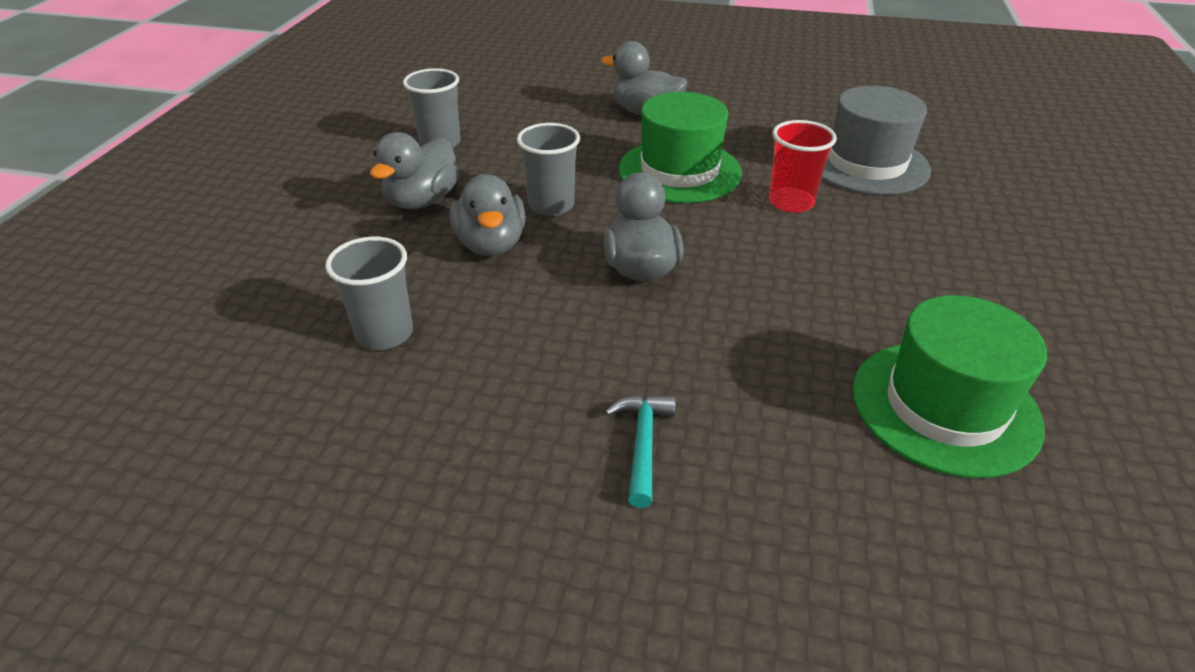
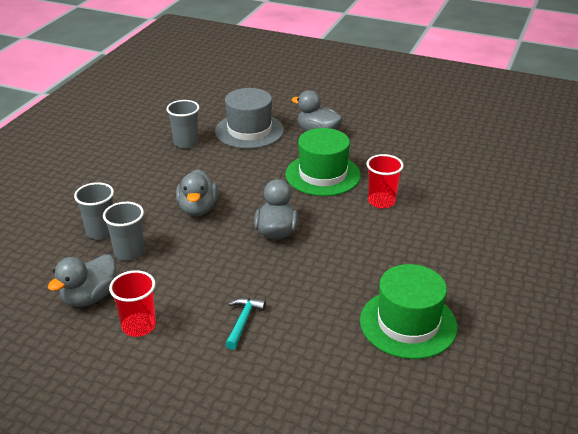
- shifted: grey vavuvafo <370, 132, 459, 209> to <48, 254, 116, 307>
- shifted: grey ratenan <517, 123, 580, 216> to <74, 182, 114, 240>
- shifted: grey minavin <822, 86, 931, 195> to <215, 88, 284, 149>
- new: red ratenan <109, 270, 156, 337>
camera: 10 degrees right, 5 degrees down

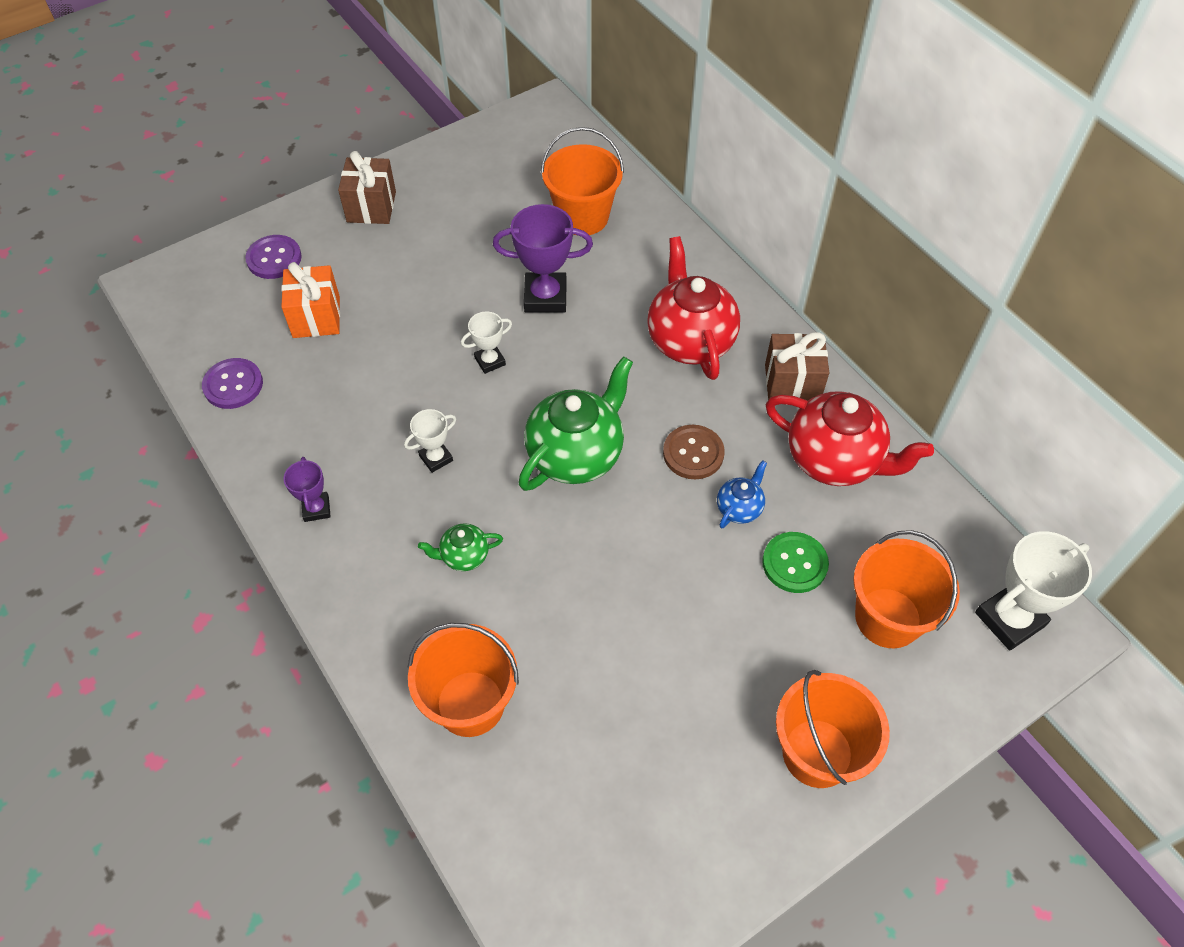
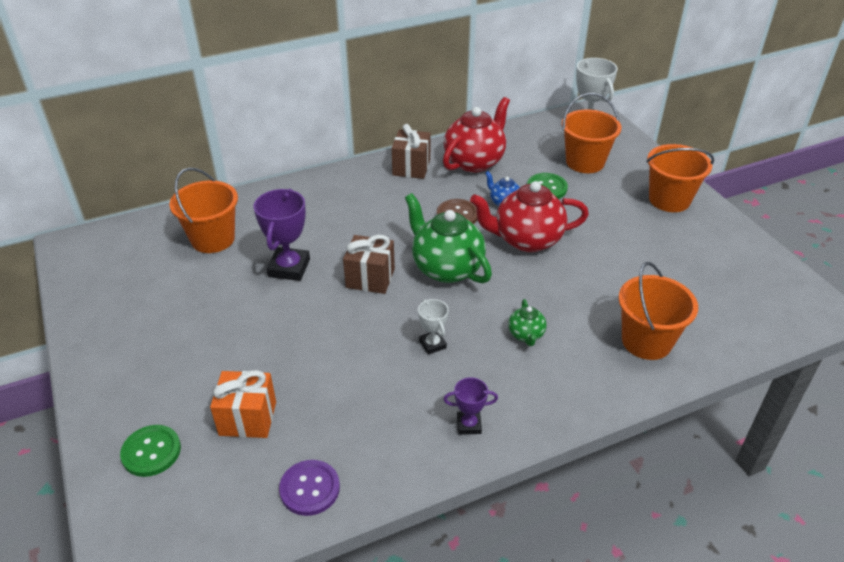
- repainted: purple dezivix <245, 235, 302, 279> to green dezivix <120, 425, 181, 477>
- shifted: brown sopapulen <338, 151, 396, 224> to <343, 235, 395, 294>
- gone: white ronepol <461, 311, 512, 374>
- shifted: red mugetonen <647, 236, 740, 380> to <470, 181, 589, 252>
camera: 80 degrees left, 15 degrees down

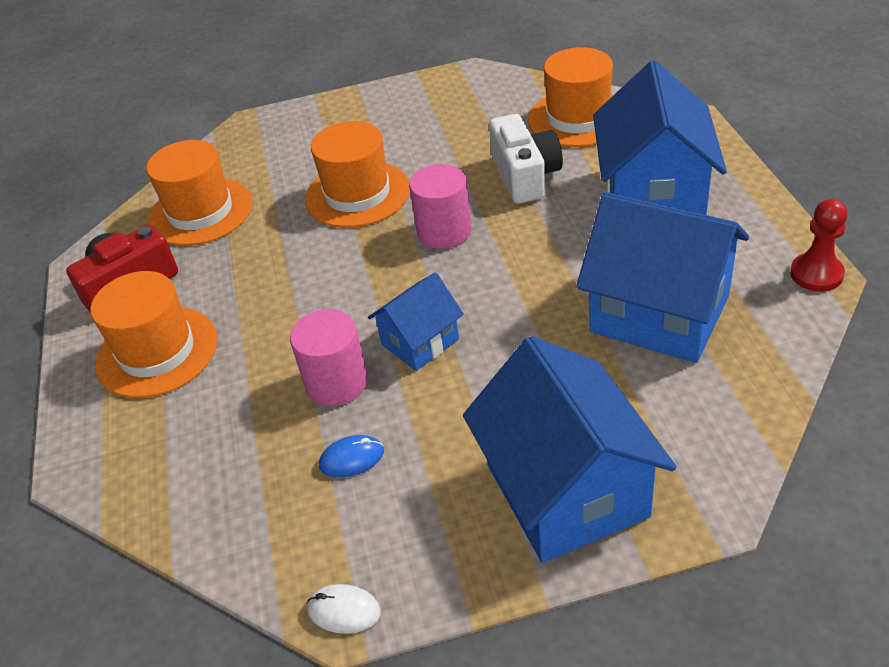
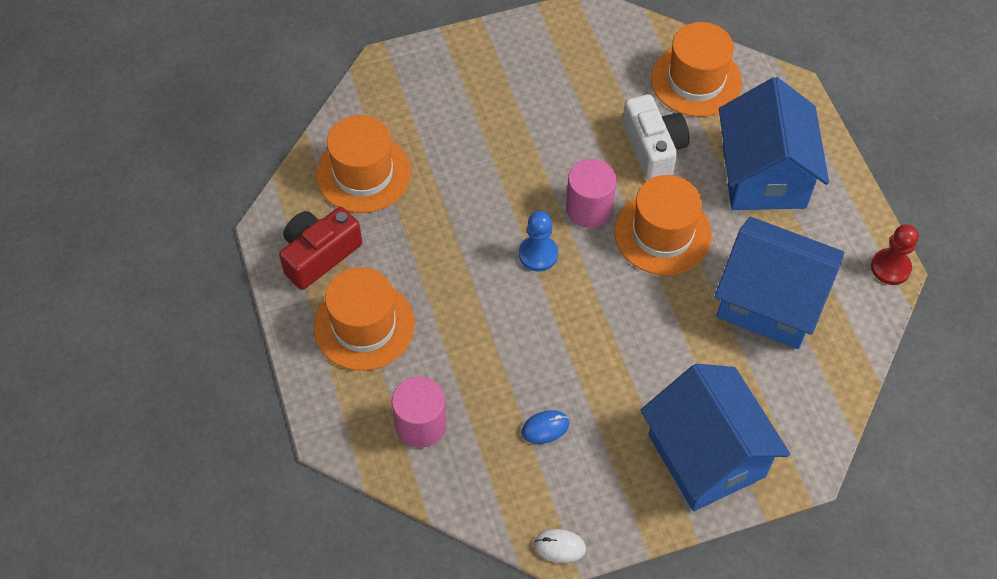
- shifted: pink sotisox <290, 309, 368, 406> to <392, 376, 447, 448>
- shifted: orange minavin <305, 121, 410, 228> to <614, 175, 712, 275>
- gone: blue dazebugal <368, 273, 464, 371>
- new: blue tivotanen <519, 211, 558, 272>
camera: 10 degrees left, 15 degrees up

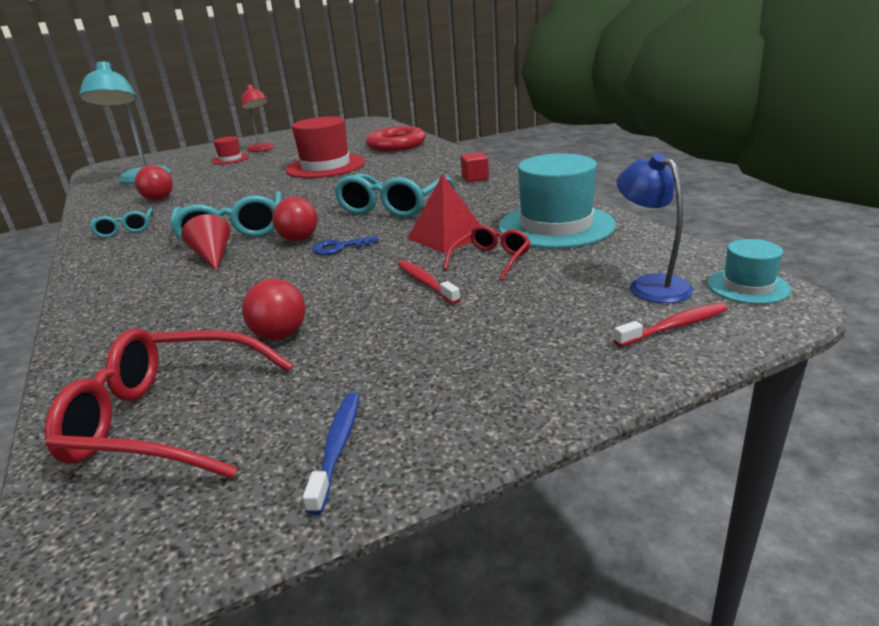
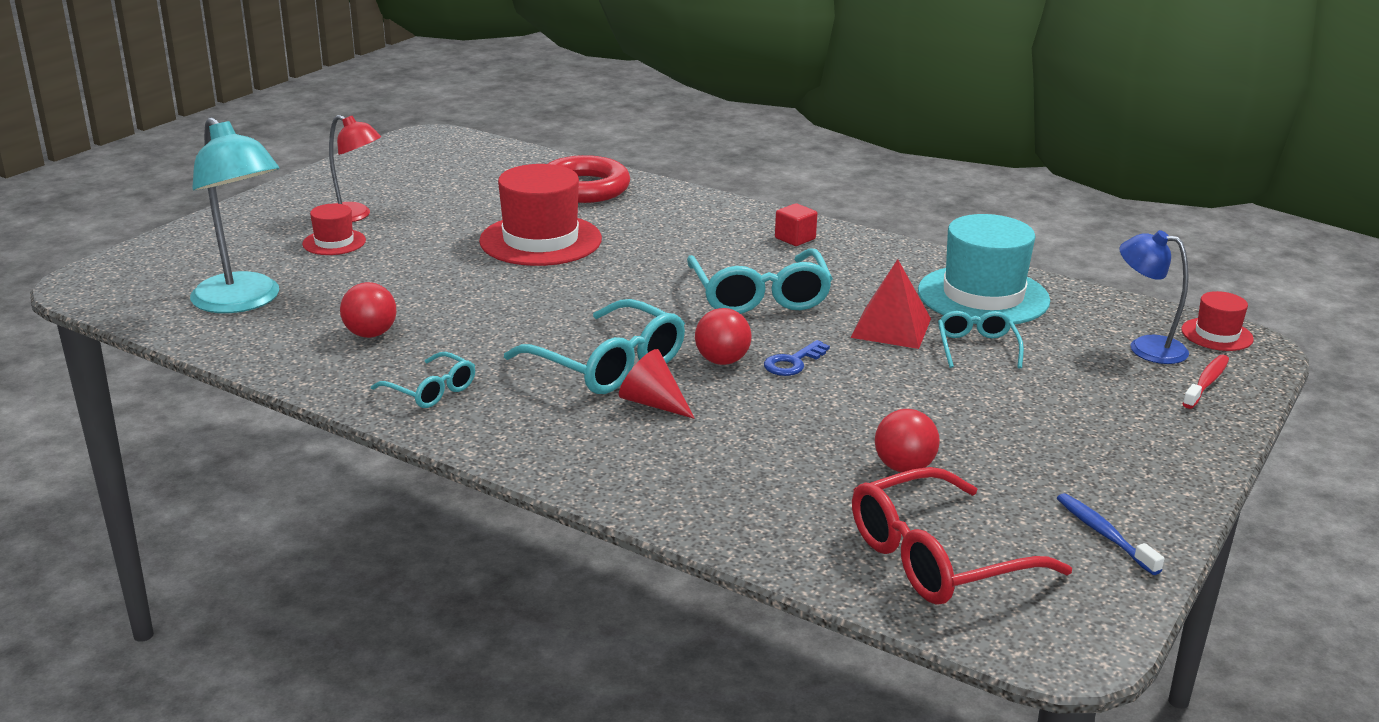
- gone: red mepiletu <398, 260, 461, 304>
- repainted: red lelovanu <443, 225, 531, 281> to turquoise lelovanu <938, 311, 1024, 369>
- repainted: turquoise minavin <707, 239, 791, 304> to red minavin <1181, 291, 1254, 351>
camera: 35 degrees left, 0 degrees up

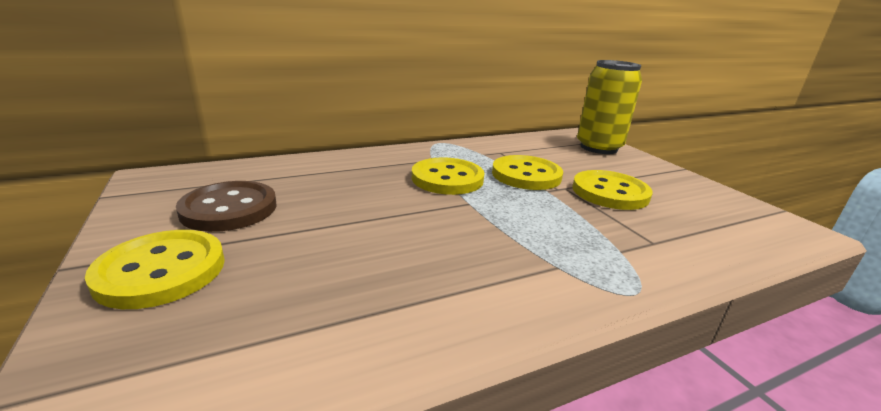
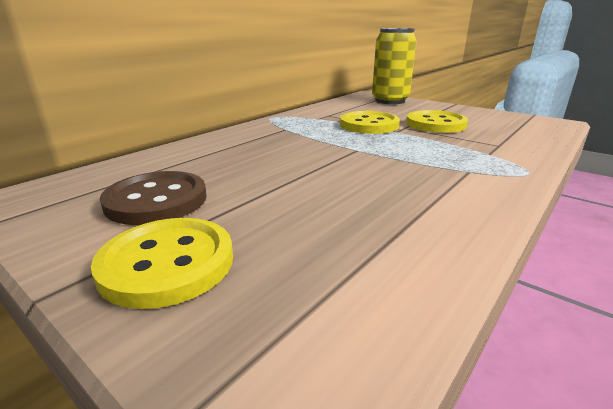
- gone: yellow dezivix <412, 157, 484, 195>
camera: 25 degrees left, 0 degrees up

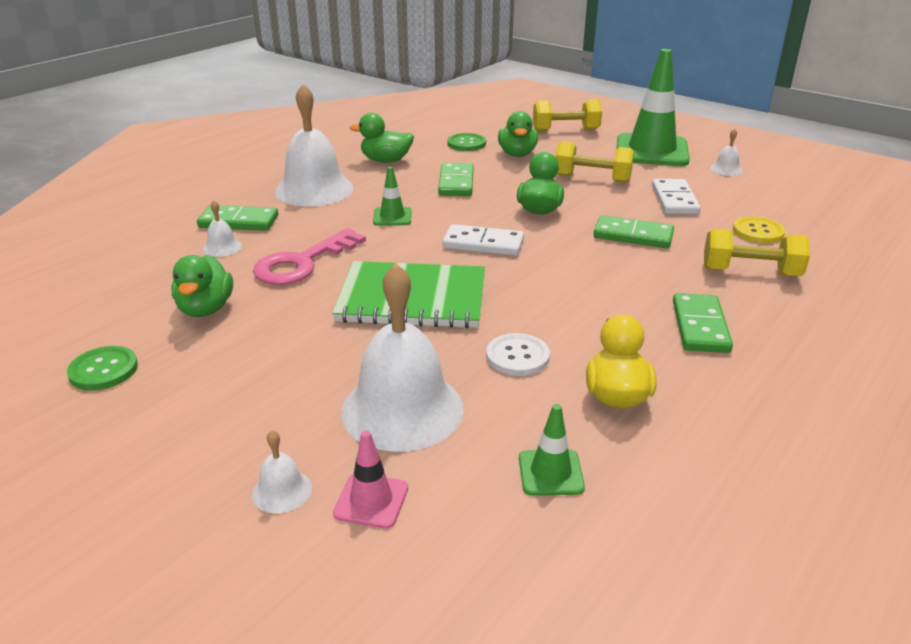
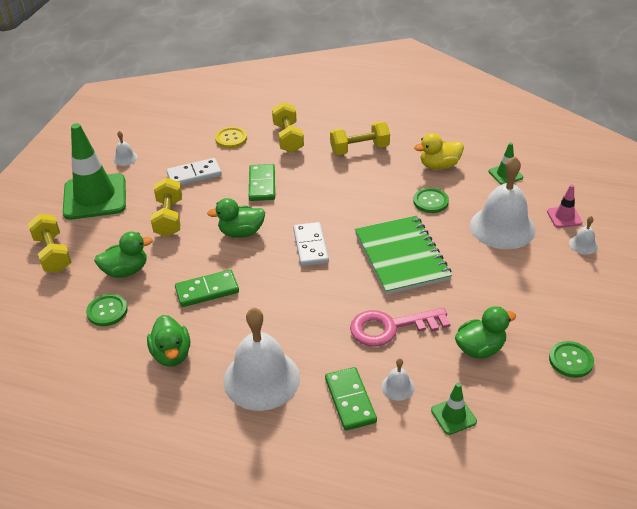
- rotated: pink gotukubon <253, 228, 366, 285> = <350, 308, 450, 347> 150 degrees clockwise
- shifted: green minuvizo <373, 166, 411, 226> to <431, 383, 477, 435>
- repainted: white dezivix <486, 333, 550, 376> to green dezivix <413, 188, 449, 213>
- swapped: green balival <673, 293, 733, 353> to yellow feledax <330, 122, 390, 155>
camera: 110 degrees left, 10 degrees up

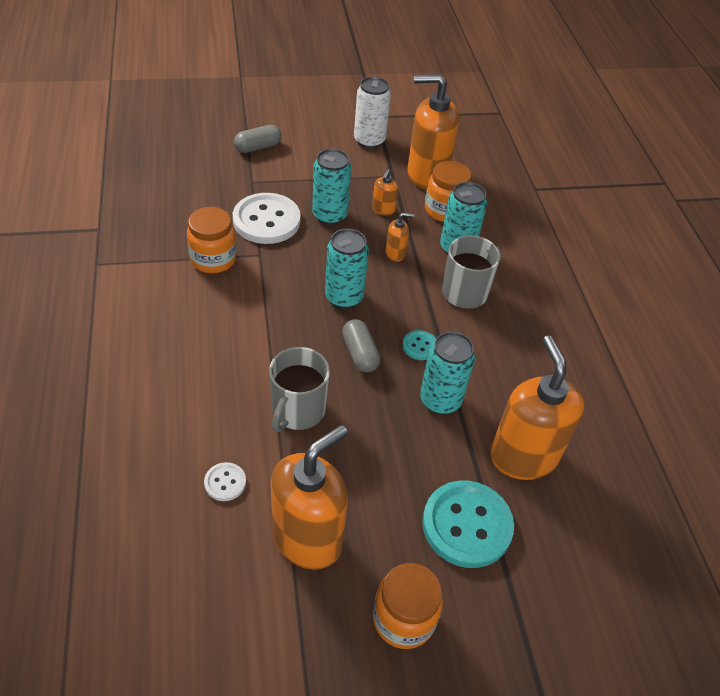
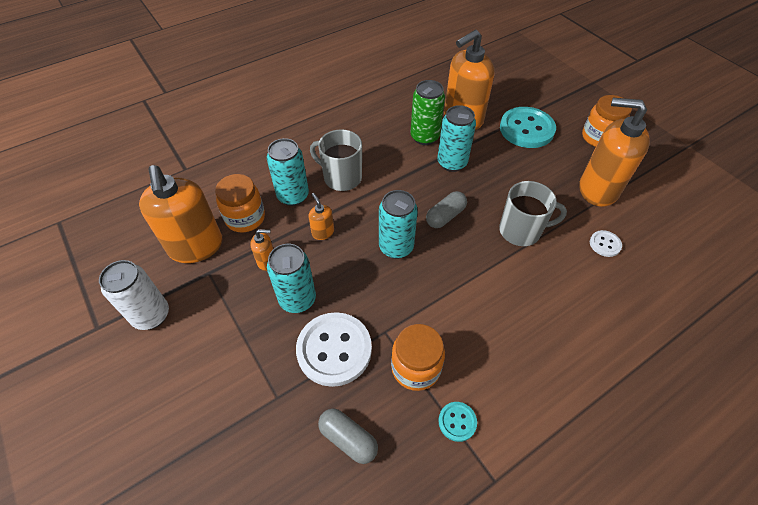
- shifted: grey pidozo <234, 125, 282, 153> to <318, 408, 378, 464>
- shifted: turquoise dezivix <403, 330, 436, 360> to <438, 402, 477, 442>
- new: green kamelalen <410, 80, 445, 145>
camera: 110 degrees left, 5 degrees up

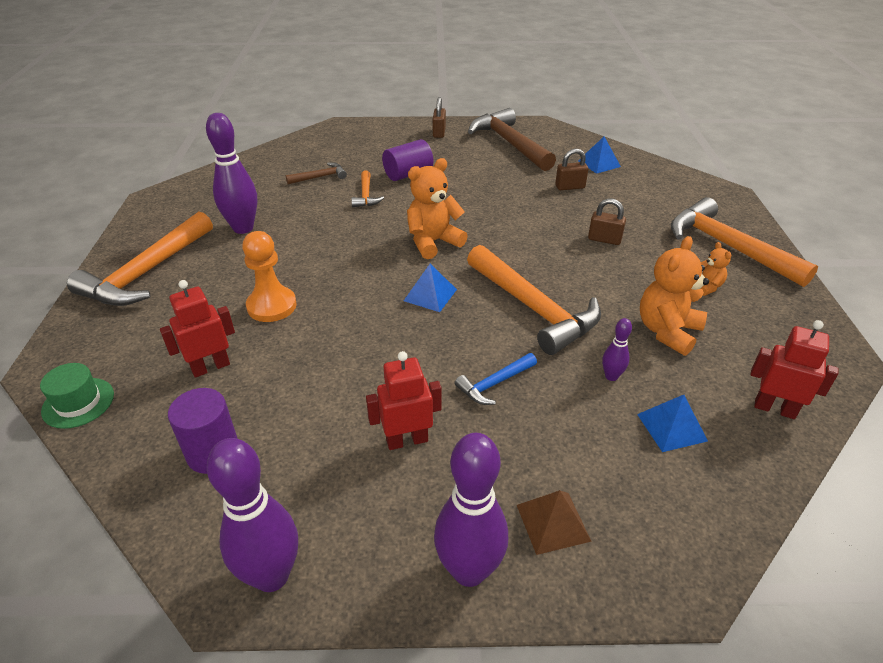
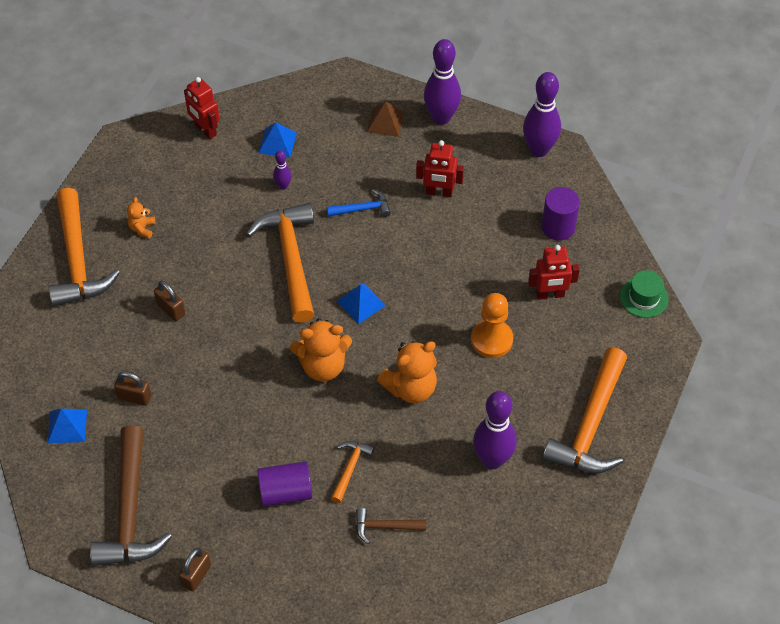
- rotated: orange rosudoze <67, 212, 213, 306> = <542, 347, 627, 473> 150 degrees clockwise
- shifted: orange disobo <640, 236, 709, 356> to <377, 341, 437, 403>
camera: 155 degrees left, 15 degrees up

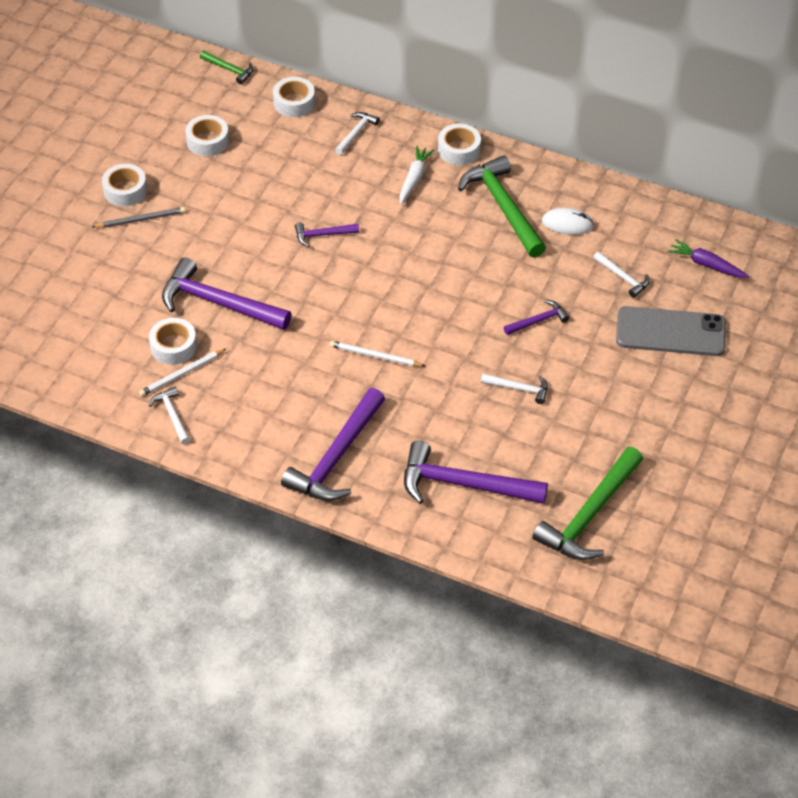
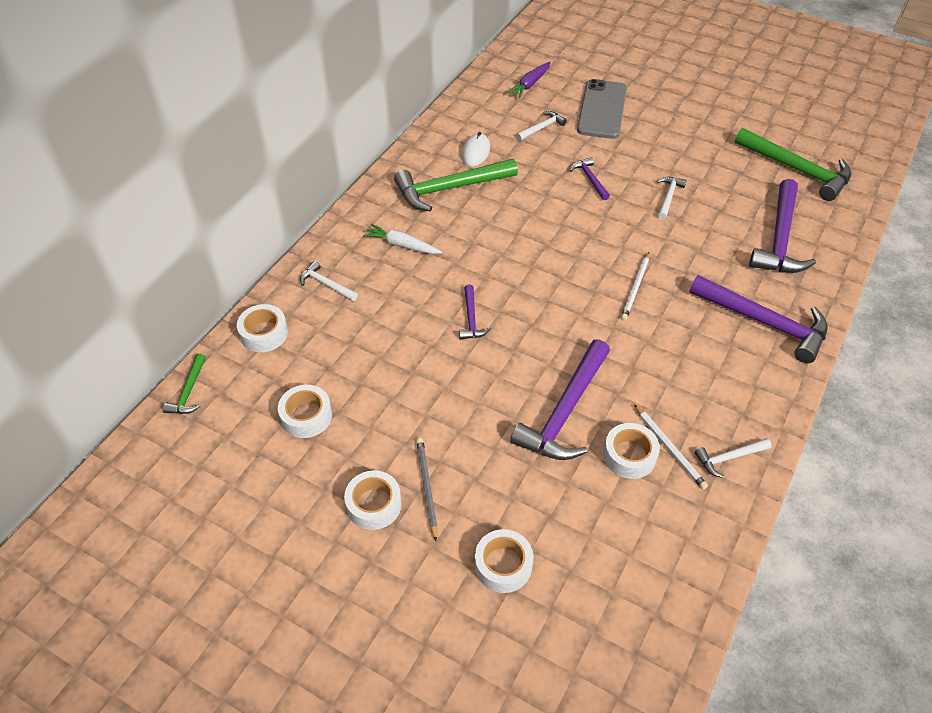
- rotated: green rosudoze <200, 51, 253, 84> = <163, 354, 206, 414> 150 degrees clockwise
- shifted: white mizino <438, 124, 481, 165> to <475, 529, 534, 593>
camera: 85 degrees left, 0 degrees up

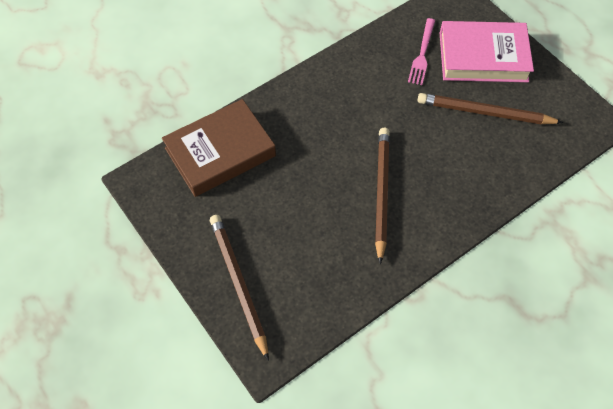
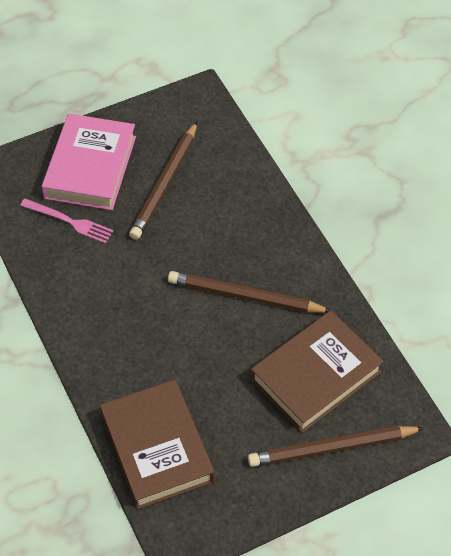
- new: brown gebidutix <251, 311, 384, 433>
camera: 80 degrees left, 5 degrees down

